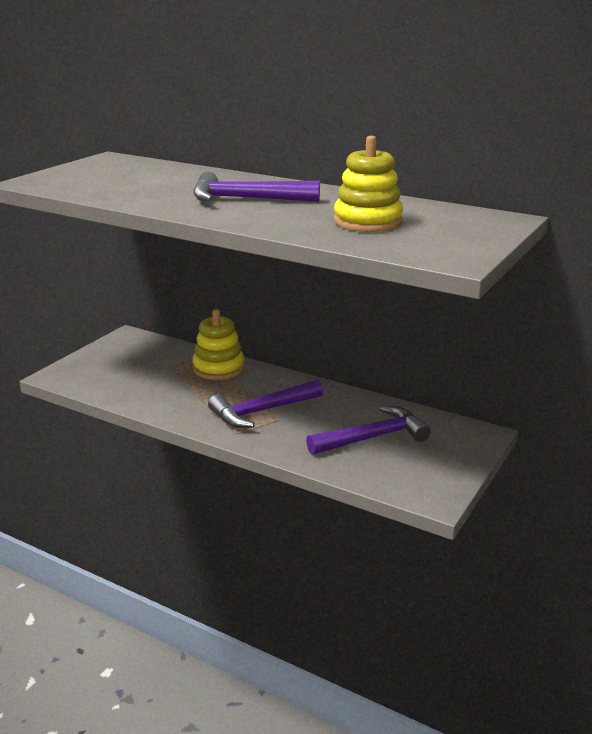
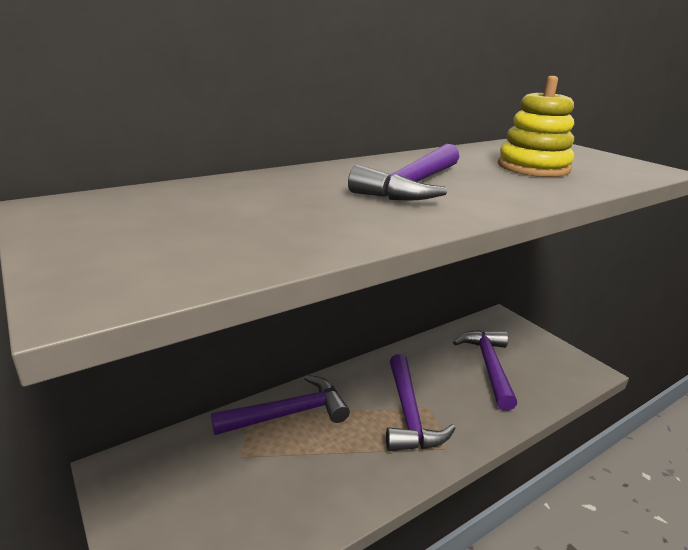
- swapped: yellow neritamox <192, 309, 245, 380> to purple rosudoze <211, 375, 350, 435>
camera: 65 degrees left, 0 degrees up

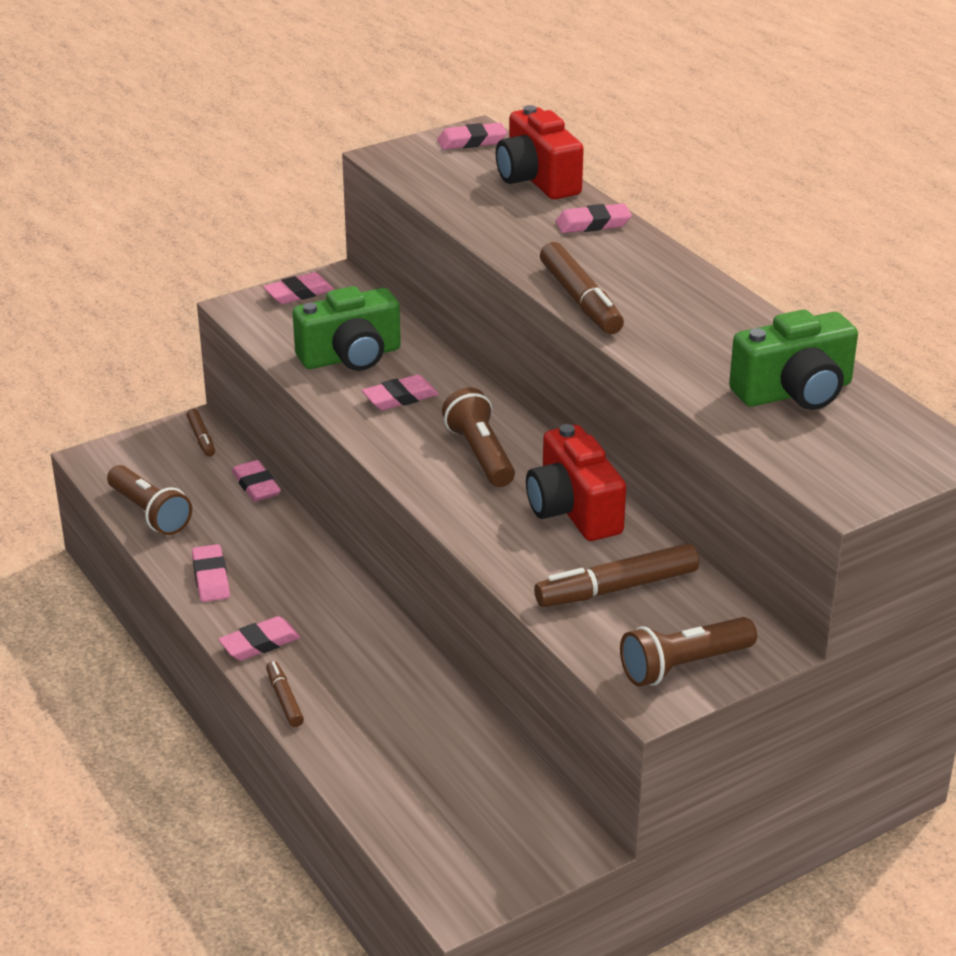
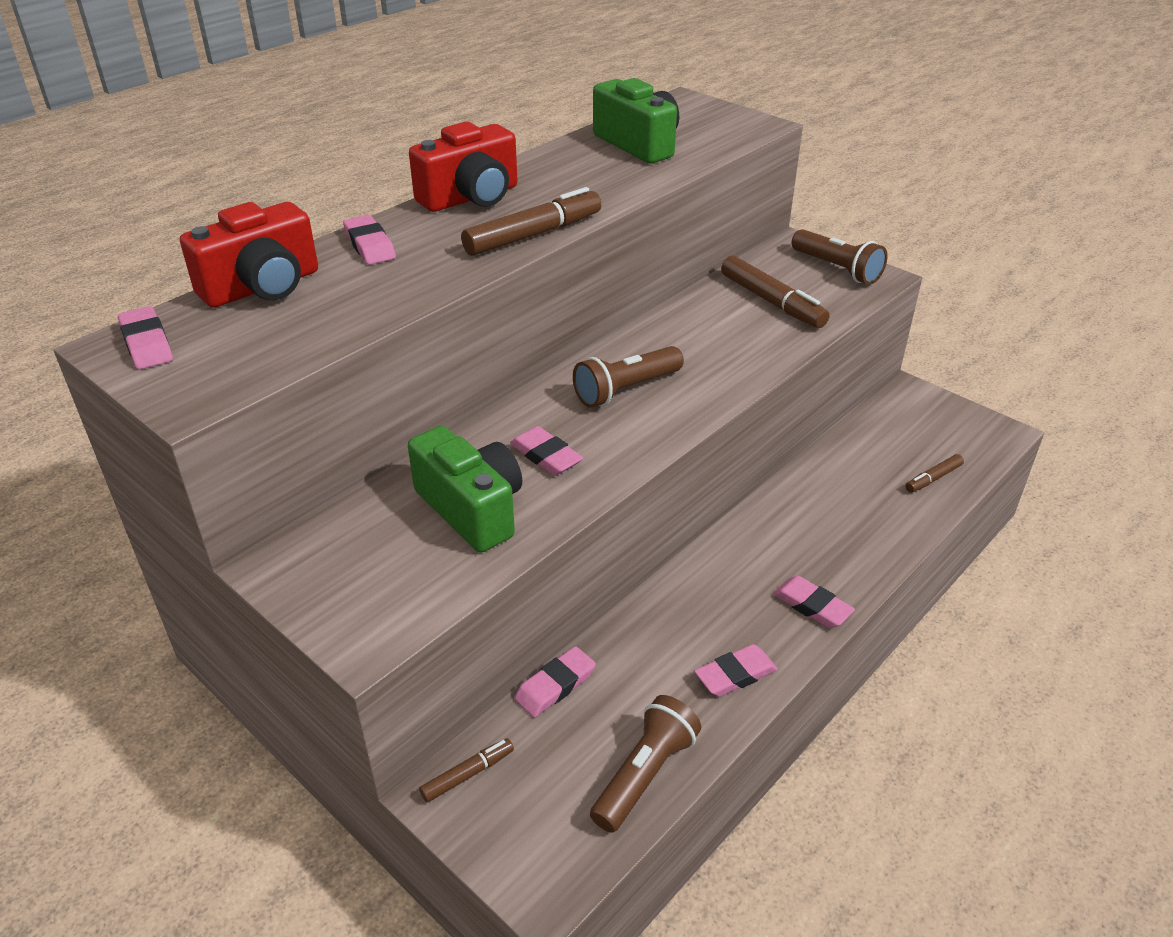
- gone: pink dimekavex <263, 272, 334, 304>
- shifted: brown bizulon <266, 661, 304, 727> to <906, 454, 964, 493>
- shifted: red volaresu <526, 424, 626, 541> to <409, 122, 518, 212>
camera: 105 degrees left, 5 degrees up

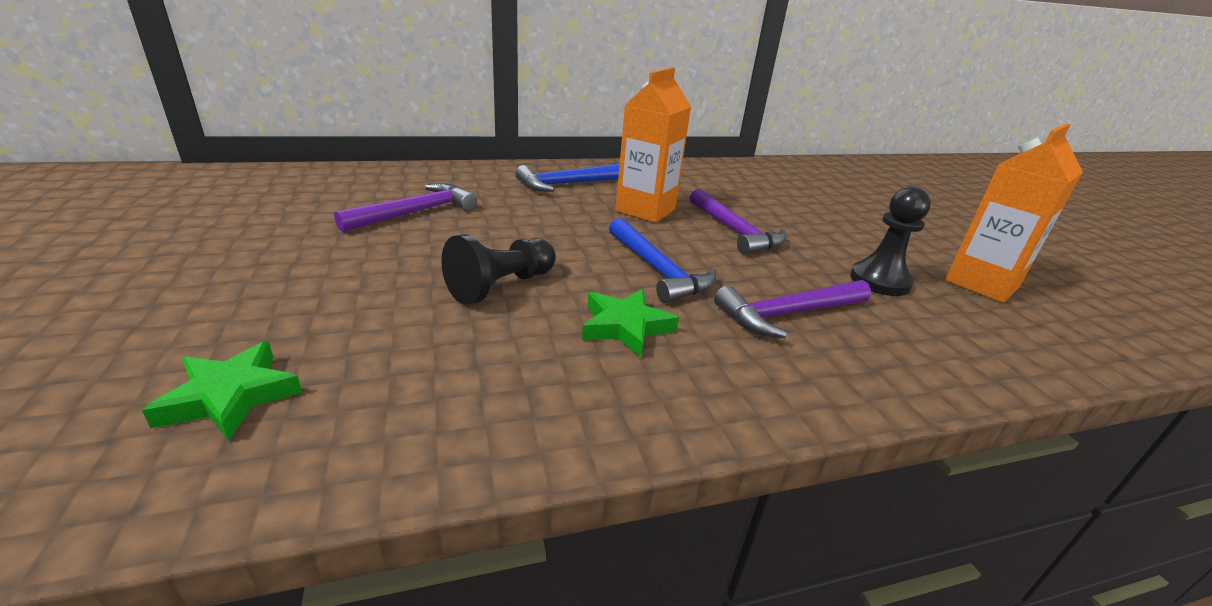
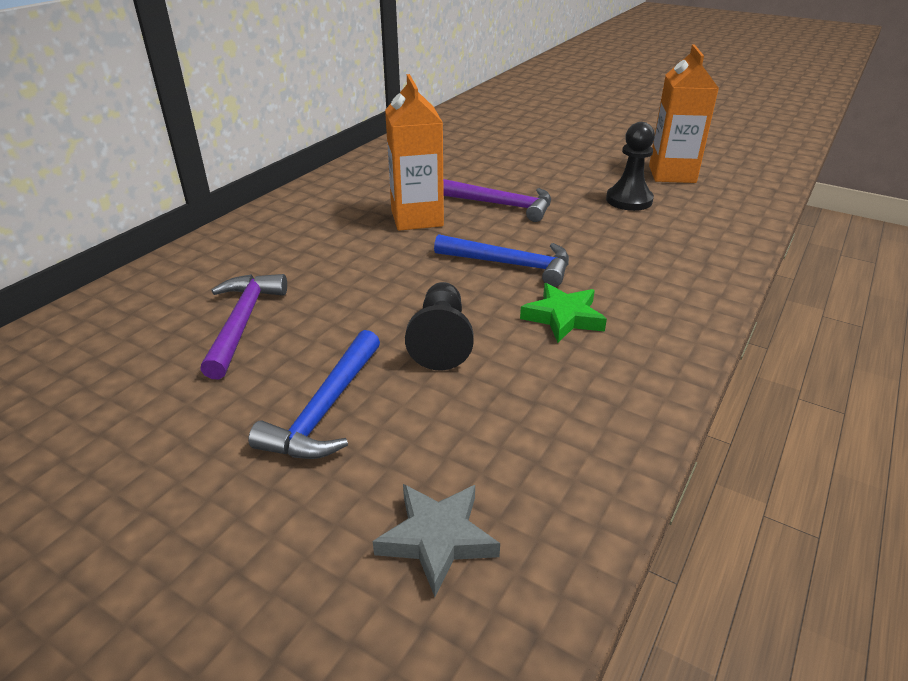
- repainted: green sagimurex <142, 341, 302, 441> to grey sagimurex <373, 484, 500, 597>
- shifted: blue rosudoze <515, 163, 620, 192> to <248, 330, 380, 459>
- gone: purple rosudoze <714, 280, 871, 338>
camera: 40 degrees left, 5 degrees up

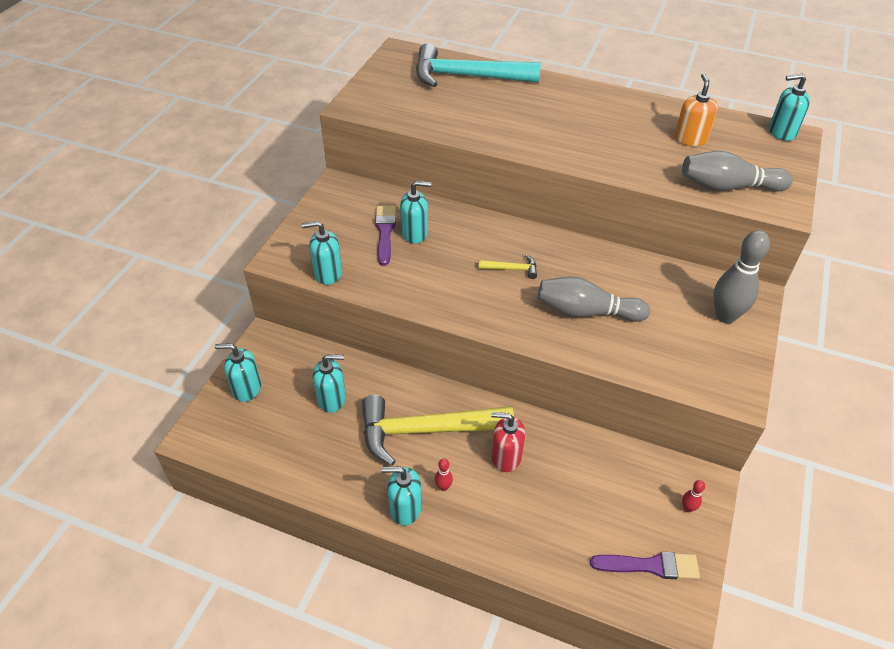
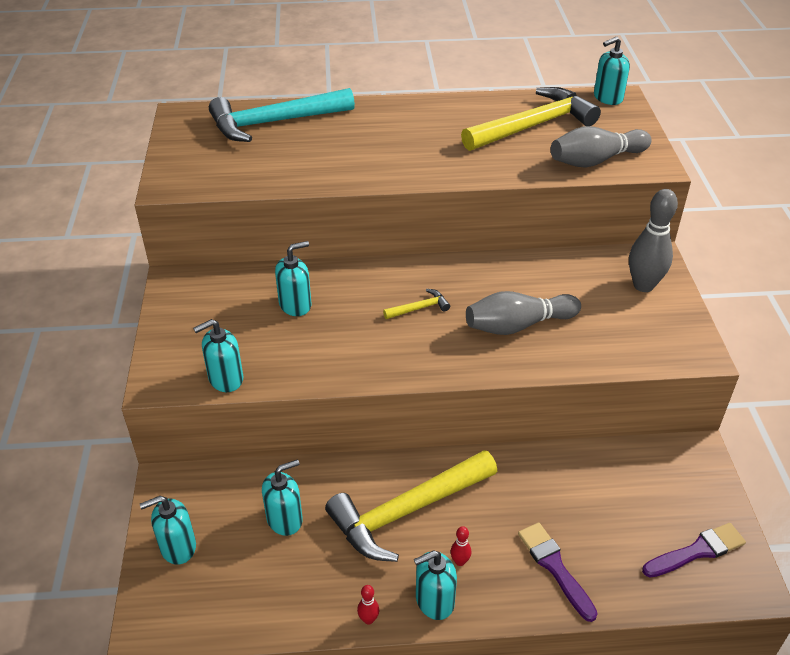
- shifted: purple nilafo <375, 205, 396, 266> to <518, 523, 598, 622>
- gone: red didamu <491, 412, 525, 472>
- swapped: orange didamu <674, 73, 718, 146> to yellow rosudoze <461, 87, 601, 151>
- shifted: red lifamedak <682, 480, 705, 512> to <357, 585, 379, 625>
camera: 25 degrees left, 5 degrees down

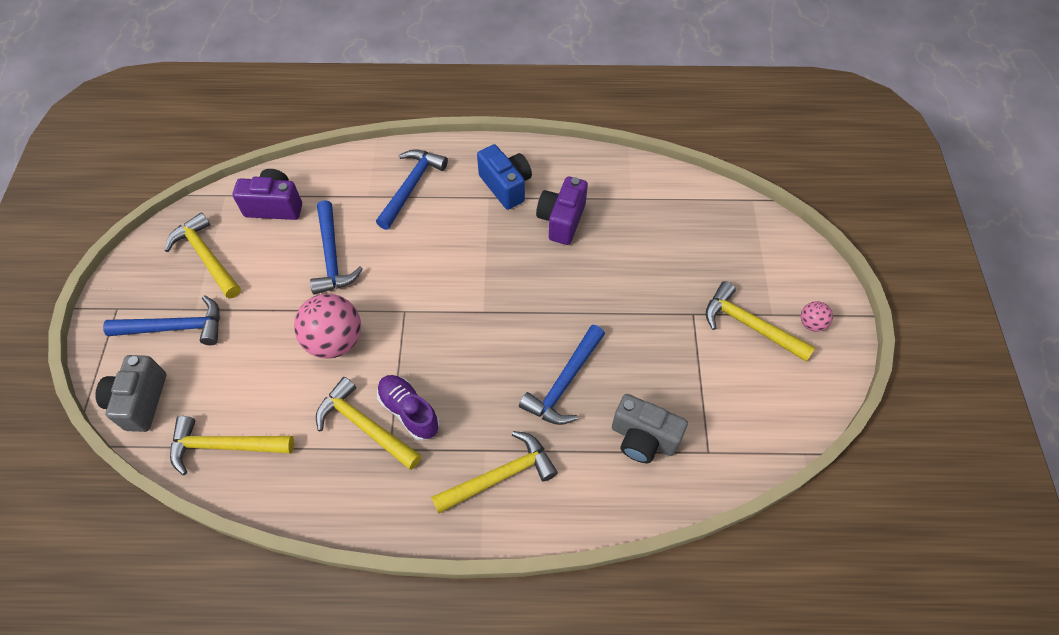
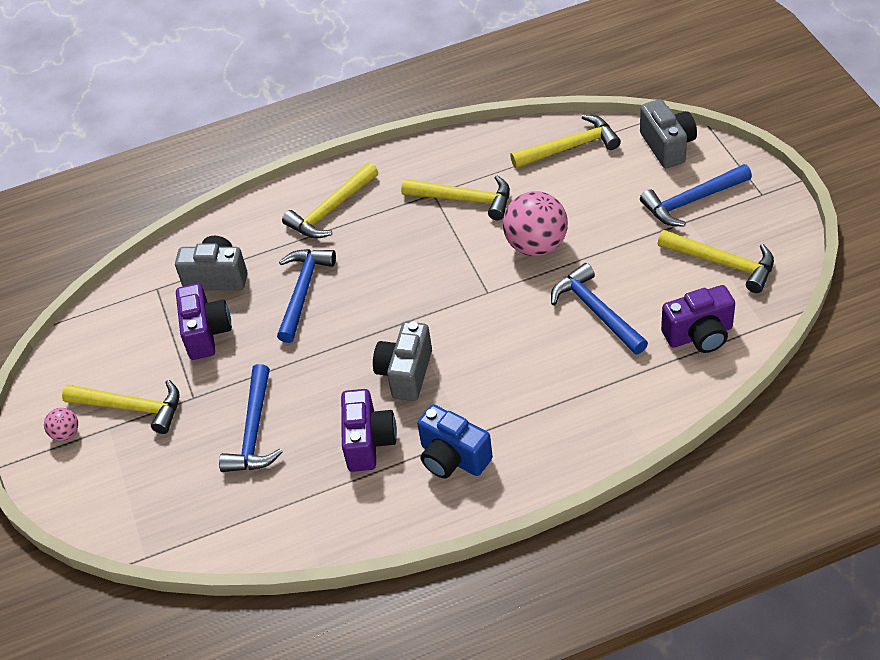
- shifted: blue rosudoze <376, 149, 448, 230> to <219, 364, 282, 472>
- gone: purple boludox <377, 375, 440, 441>
- new: purple volaresu <176, 284, 232, 360>
- new: grey volaresu <373, 321, 432, 401>
camera: 165 degrees right, 10 degrees down

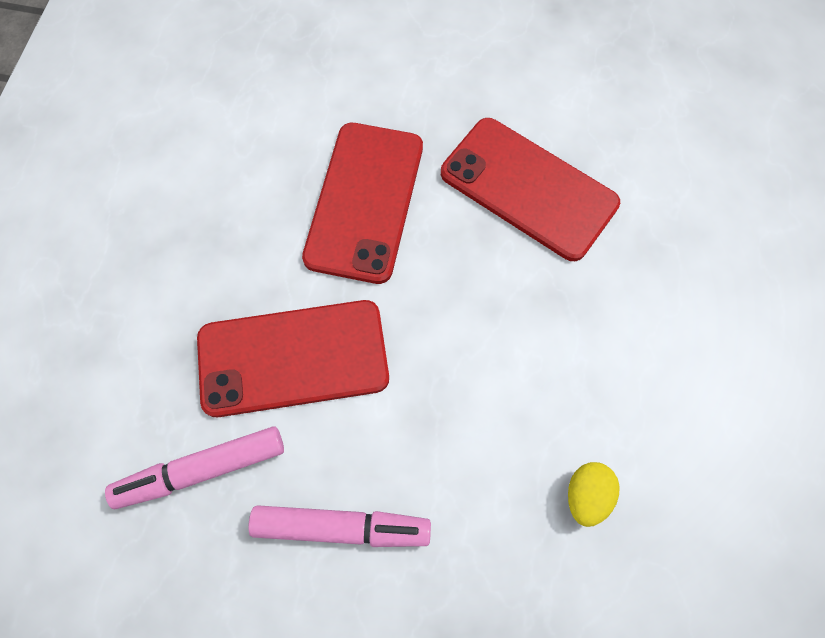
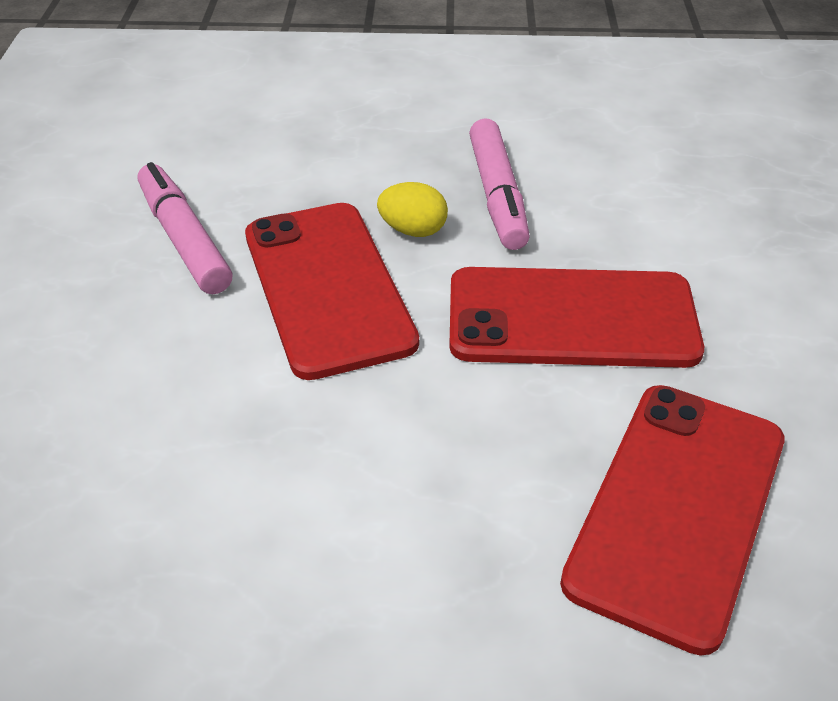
- shifted: pink bizulon <248, 505, 431, 547> to <469, 118, 530, 250>
- shifted: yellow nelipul <568, 462, 620, 527> to <377, 182, 448, 237>
camera: 80 degrees right, 25 degrees down

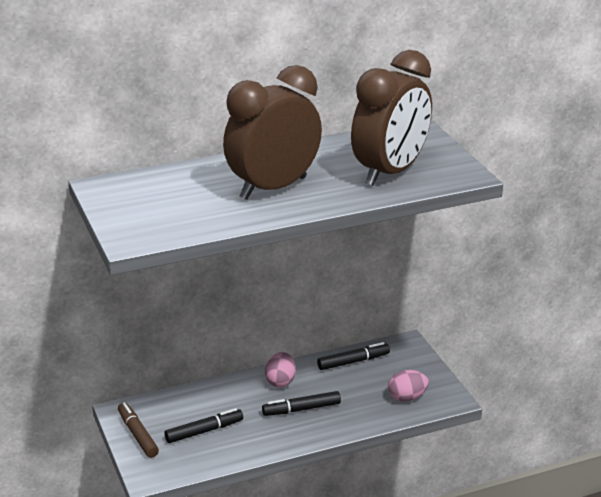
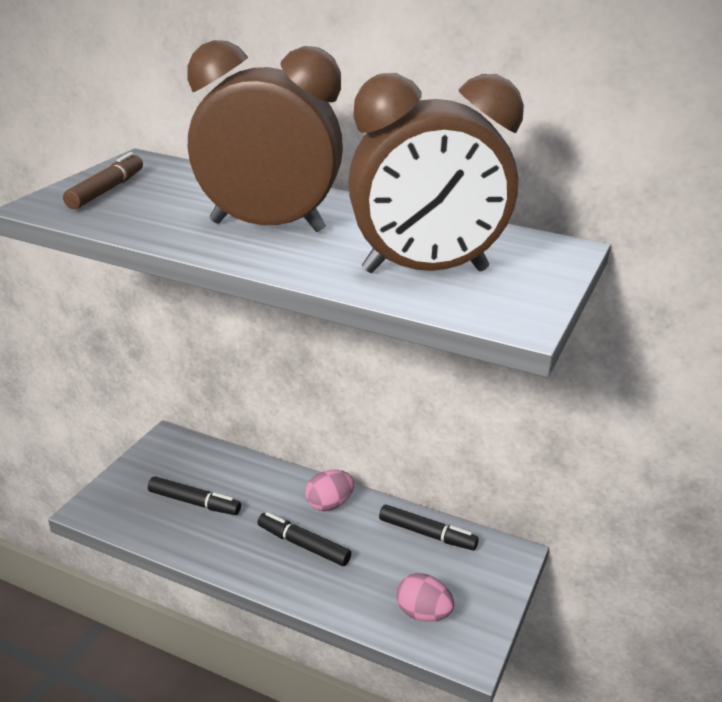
- shifted: brown bizulon <118, 402, 159, 458> to <63, 152, 143, 209>
camera: 45 degrees right, 0 degrees up

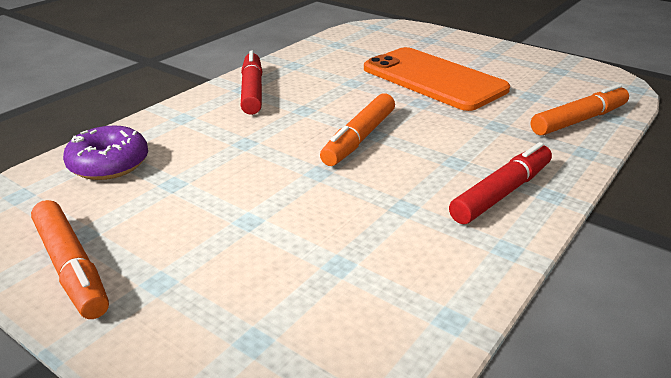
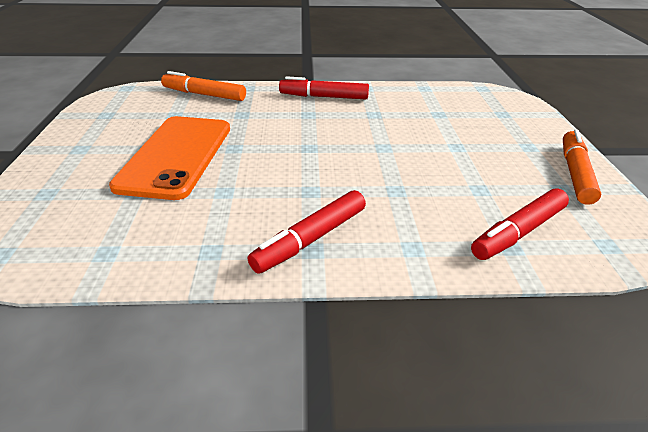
- swapped: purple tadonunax <63, 126, 148, 180> to red bizulon <471, 188, 569, 260>
- gone: orange bizulon <320, 94, 395, 166>
camera: 130 degrees left, 5 degrees up

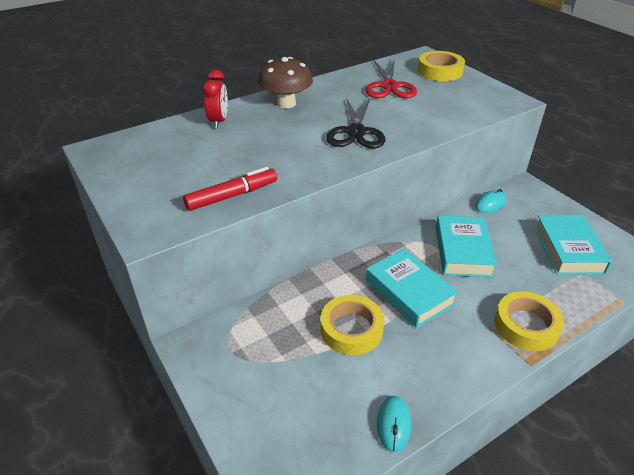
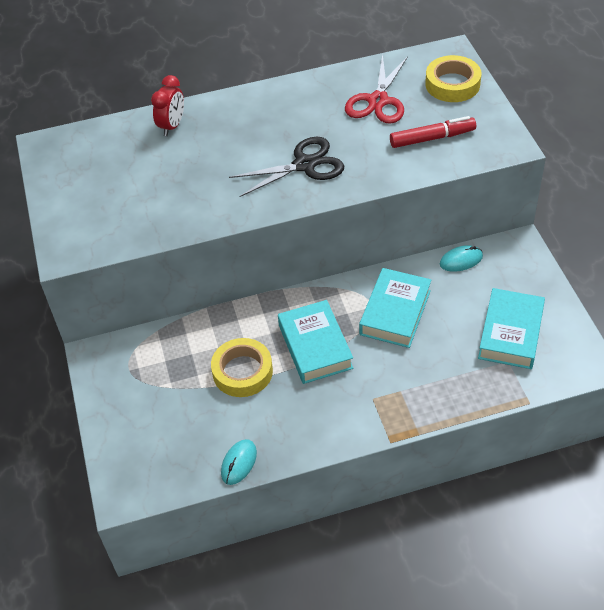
- shifted: red bizulon <183, 167, 277, 211> to <390, 116, 476, 148>
- gone: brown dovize <258, 57, 313, 108>
- rotated: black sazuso <326, 98, 385, 148> = <229, 137, 344, 197> 135 degrees counterclockwise
- gone: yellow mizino <495, 291, 564, 351>
camera: 20 degrees right, 10 degrees up

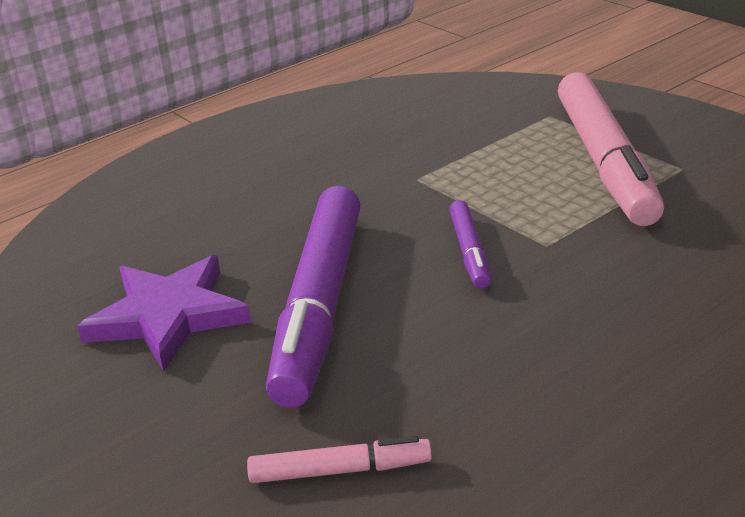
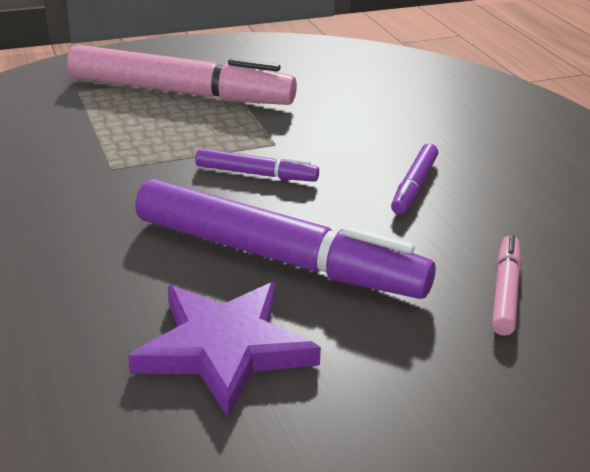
- new: purple bizulon <391, 144, 438, 215>
camera: 75 degrees left, 0 degrees up

